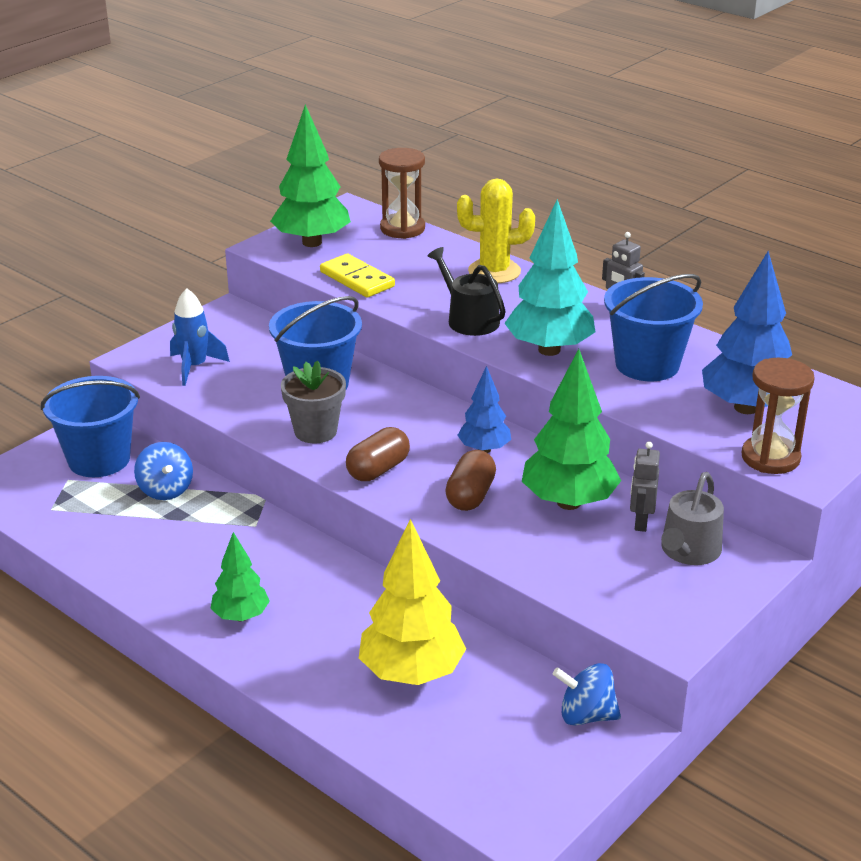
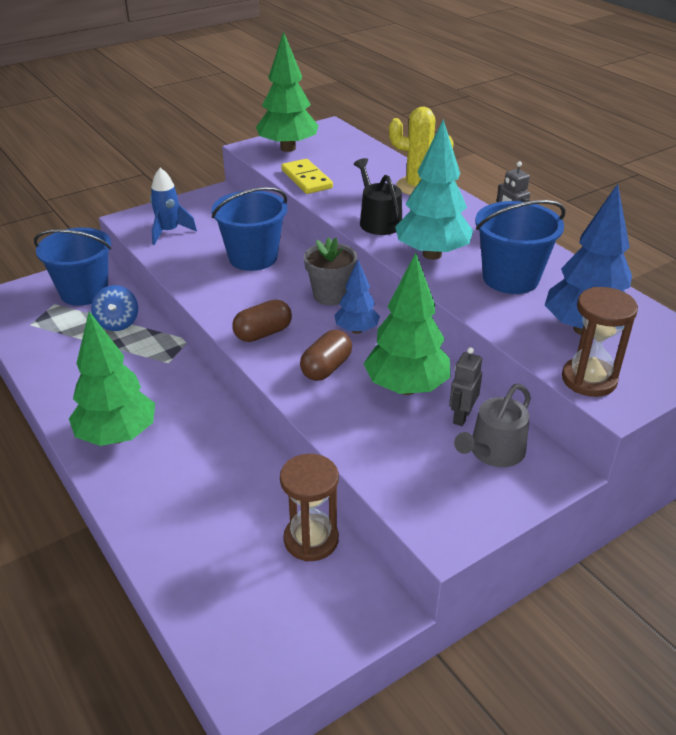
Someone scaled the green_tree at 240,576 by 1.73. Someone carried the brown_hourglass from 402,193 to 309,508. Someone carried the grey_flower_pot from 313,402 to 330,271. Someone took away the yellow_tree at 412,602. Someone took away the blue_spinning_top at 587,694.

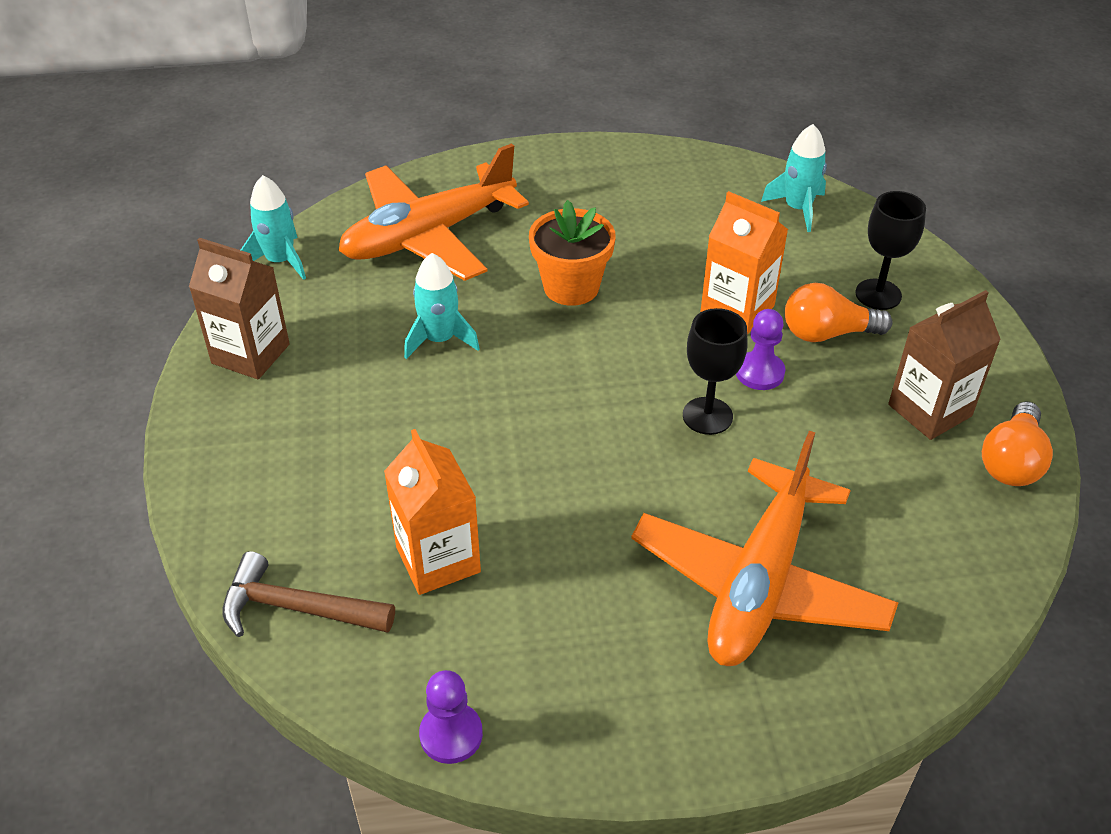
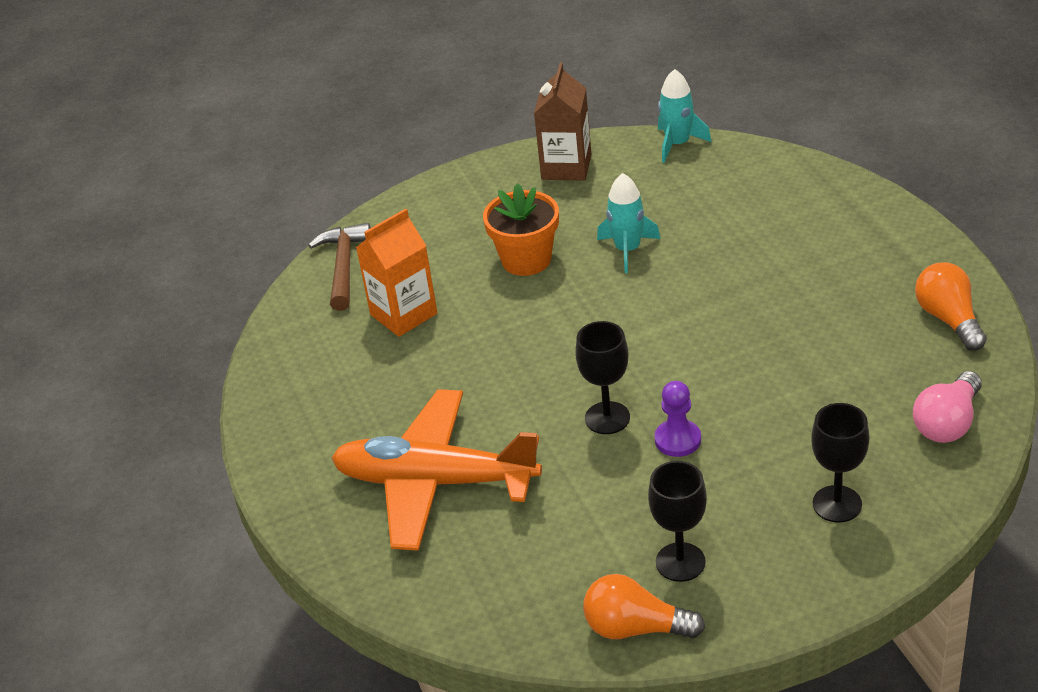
Someone carried the orange_flower_pot from 572,253 to 521,229. Someone swapped the brown_carton at 944,365 for the black_goblet at 677,521. Someone swapped the turquoise_rocket at 794,178 for the pink_light_bulb at 947,407. Someone carried the orange_light_bulb from 838,312 to 951,306. Someone took away the orange_plane at 433,212. Someone took away the purple_pawn at 451,717. Someone took away the orange_carton at 744,262.

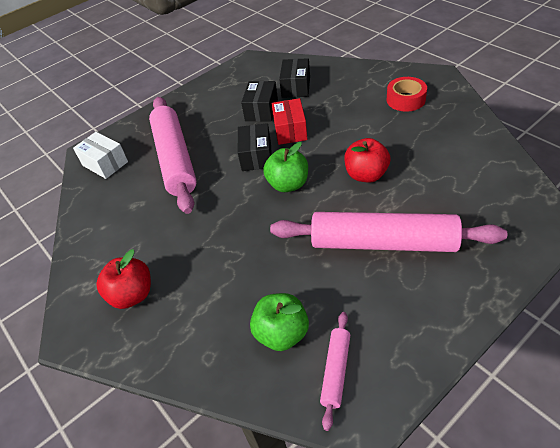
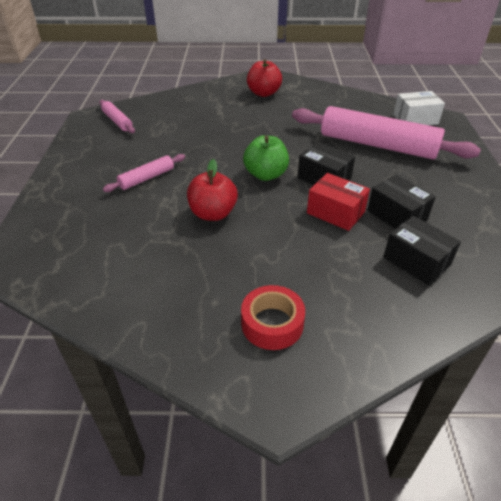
Someone scaled the pink_rolling_pin at 388,232 by 0.46. Someone took away the green_apple at 279,322.

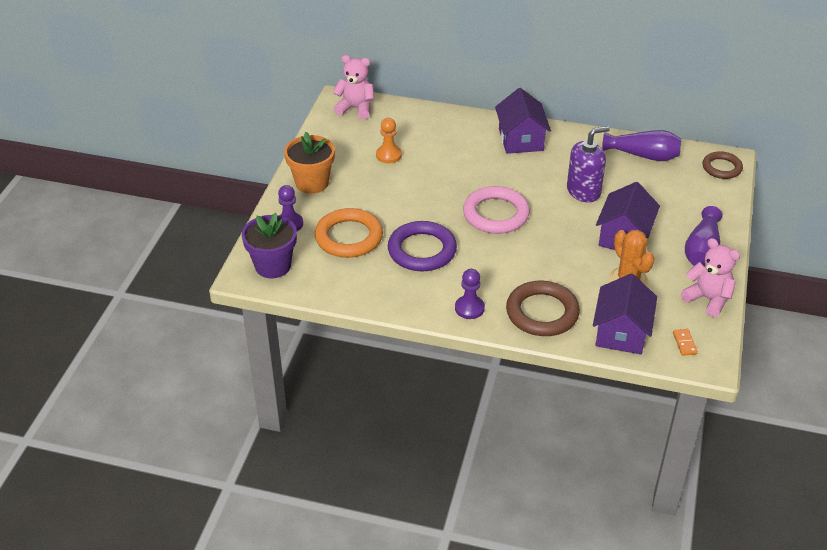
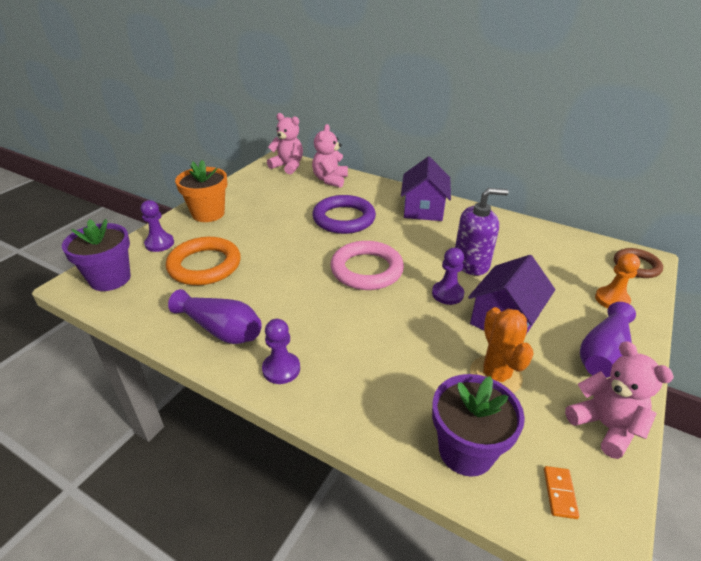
Someone carried the purple_vase from 641,145 to 215,316. Someone put down the pink_teddy_bear at 330,156. Someone carried the purple_ring from 422,246 to 344,214. Someone put down the purple_pawn at 448,276. Someone swapped the purple_house at 625,313 for the purple_flower_pot at 478,425. Someone carried the orange_pawn from 389,140 to 617,280. Someone took away the brown_ring at 543,308.

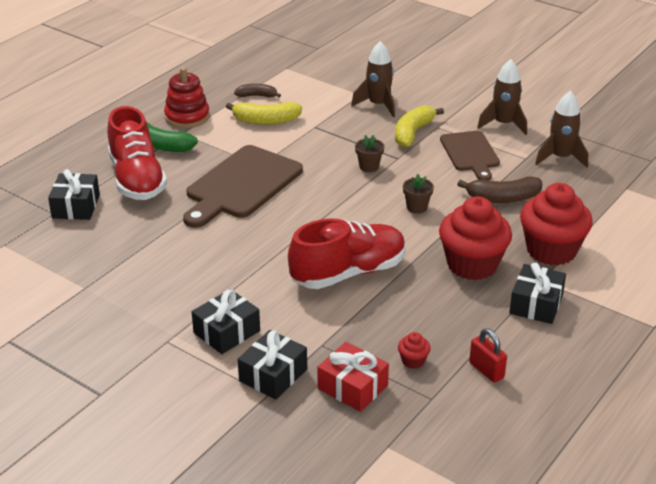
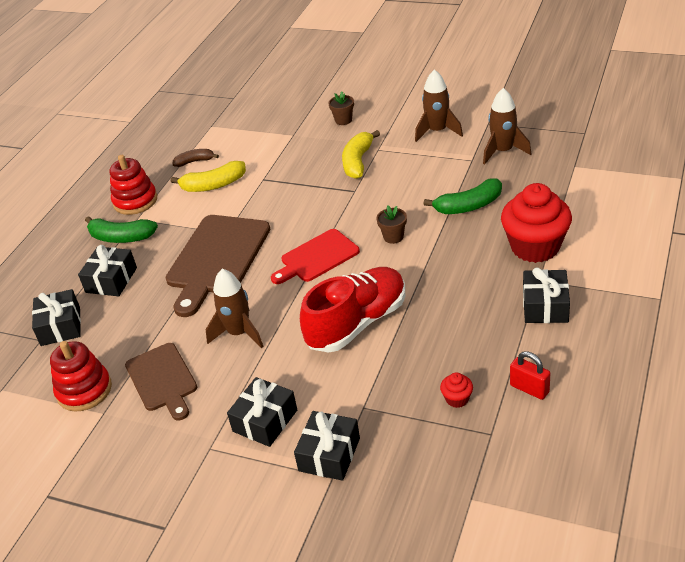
Someone put down the red_stacking_toy at 81,376. Someone swapped the red_shoe at 137,153 for the black_gift at 107,270. Someone carried the brown_cutting_board from 470,156 to 161,381. Someone carried the brown_rocket from 373,79 to 234,308. Someone put down the red_cutting_board at 315,256. Someone carried the brown_flower_pot from 369,153 to 341,108. Someone repainted the brown_banana at 499,189, which became the green_banana at 462,196. Someone took away the red_gift at 353,377. Someone took away the red_cupcake at 475,238.

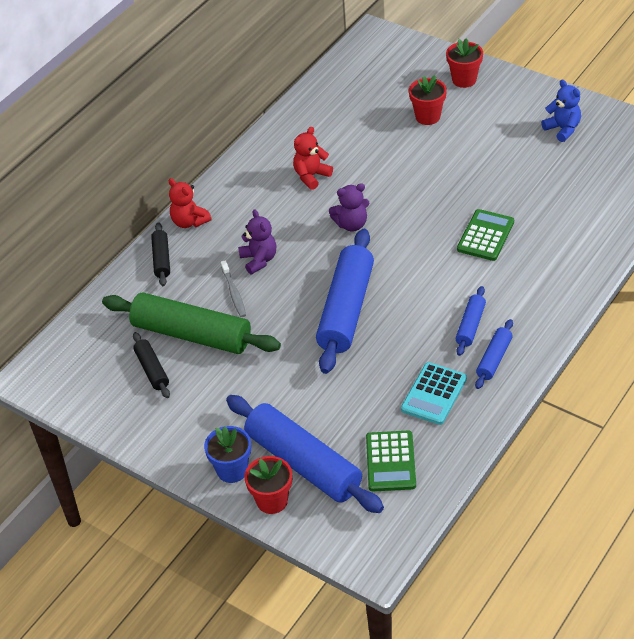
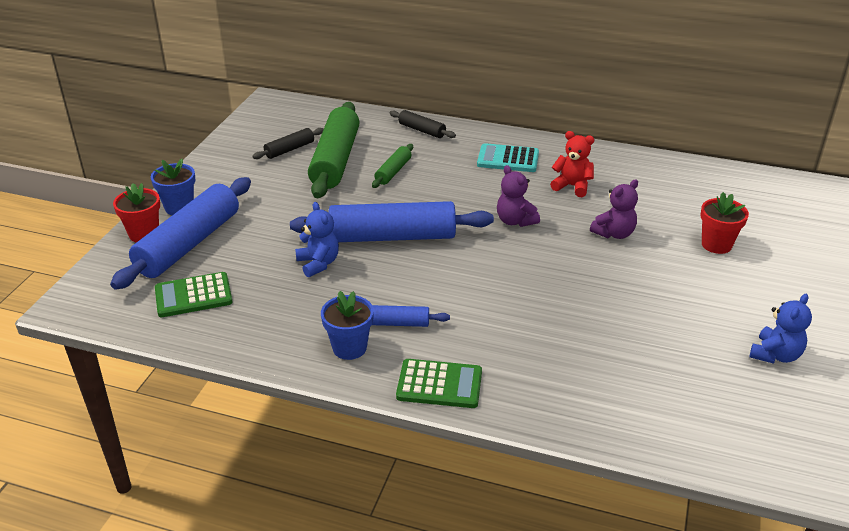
Someone put down the blue_teddy_bear at 317,239. Someone swapped the blue_rolling_pin at 494,354 for the blue_flower_pot at 347,325. Someone swapped the grey_toothbrush at 233,288 for the green_rolling_pin at 392,166. Someone rotated the black_rolling_pin at 160,254 by 60 degrees clockwise. Someone carried the green_calculator from 485,235 to 439,383. Someone carried the turquoise_calculator from 434,393 to 508,157. Someone carried the purple_teddy_bear from 257,241 to 614,209. Someone took away the red_teddy_bear at 189,203. Someone took away the red_flower_pot at 464,63.

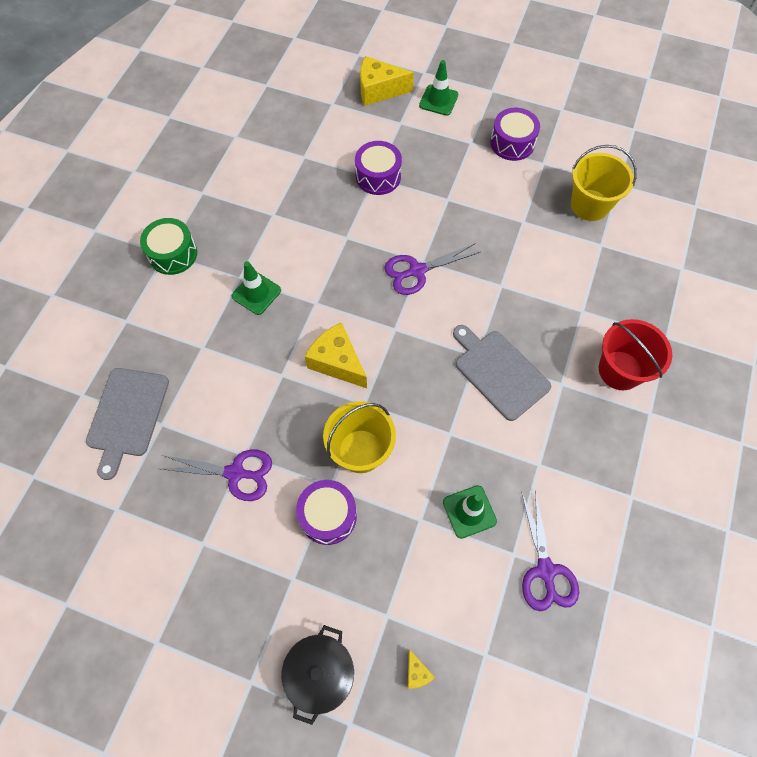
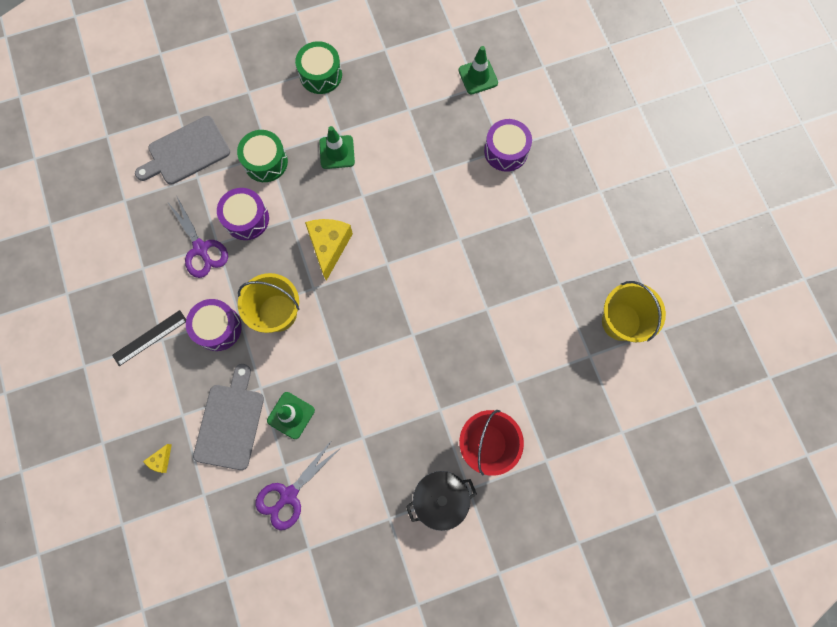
Someone put down the black_ruler at 149,338. Someone carried the grey_cutting_board from 502,373 to 228,417. Someone carried the purple_drum from 515,134 to 243,214. Someone put down the green_drum at 262,156. Someone carried the black_pot from 317,675 to 441,501. Someone carried the green_traffic_cone from 438,88 to 478,70. Someone took away the yellow_cheese at 387,81. Someone took away the purple_scissors at 432,269.

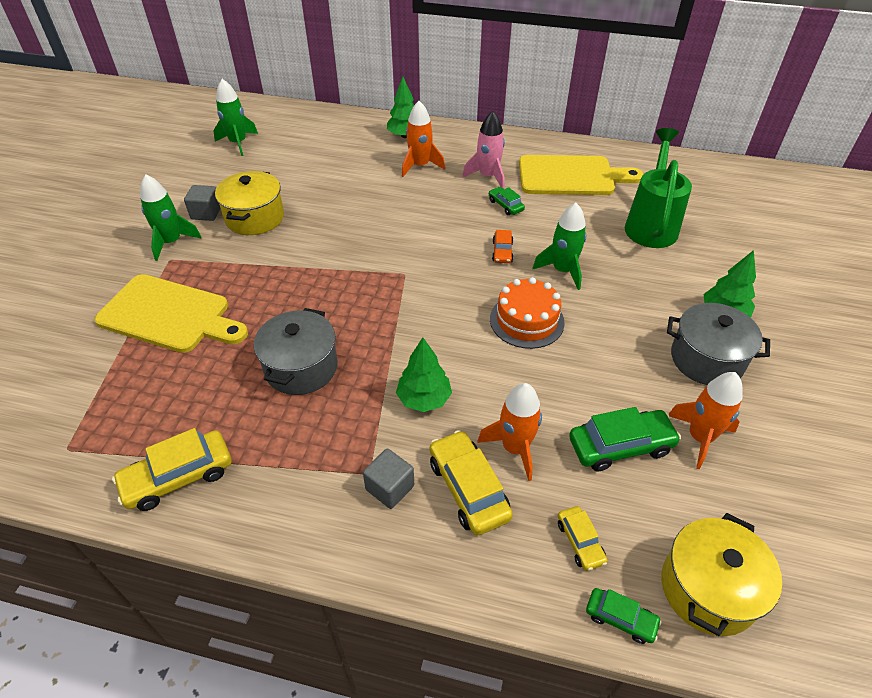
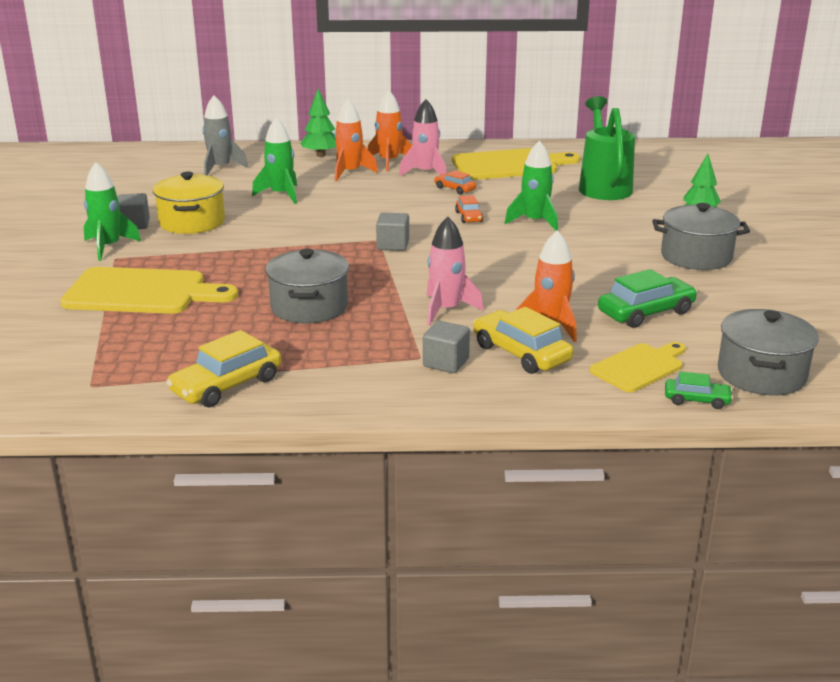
Someone put down the grey_rocket at 225,135. Someone carried the green_rocket from 235,117 to 274,160. Someone carried the orange_rocket from 706,421 to 390,130. Someone put down the grey_cube at 392,231. Someone swapped the green_tree at 424,374 for the pink_rocket at 455,270. Someone repainted the green_car at 507,201, which became the orange_car at 455,182. Someone swapped the yellow_car at 582,538 for the yellow_cutting_board at 638,367. Someone repainted the yellow_pot at 721,574, which became the grey_pot at 768,352. Someone took away the orange_cake at 527,313.

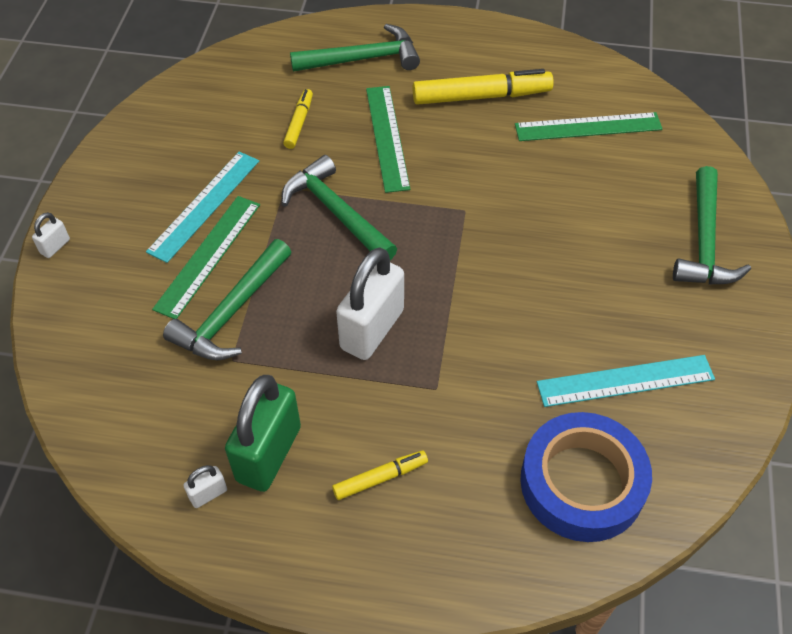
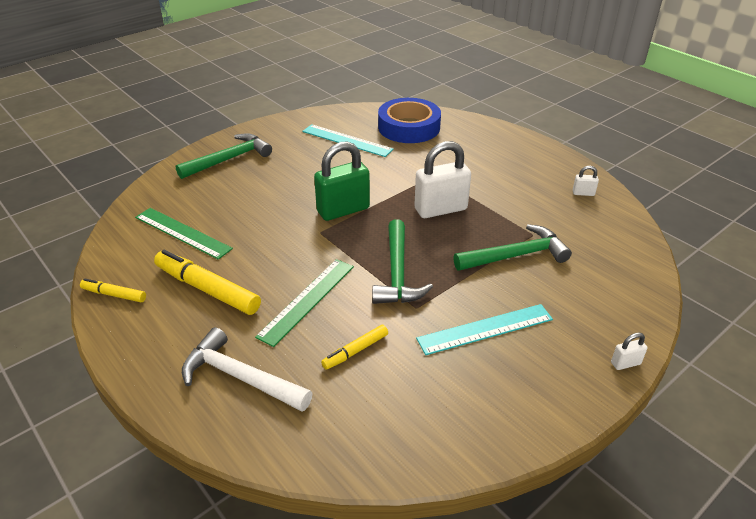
Someone carried the yellow_marker from 380,475 to 113,290. Someone repainted the green_hammer at 355,48, which became the white_hammer at 247,369. Someone carried the green_padlock from 263,433 to 342,181. Someone took away the green_ruler at 206,257.

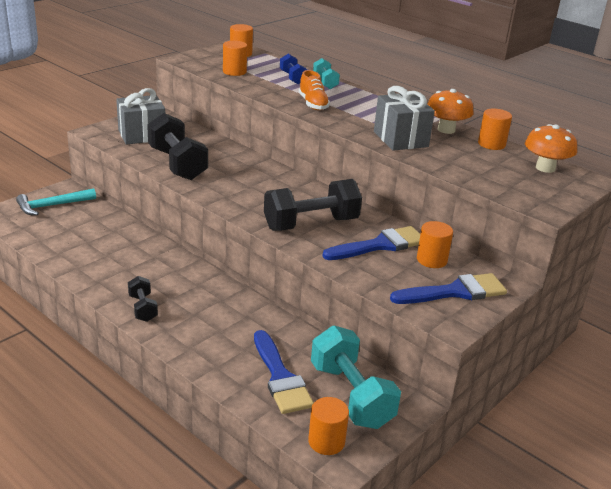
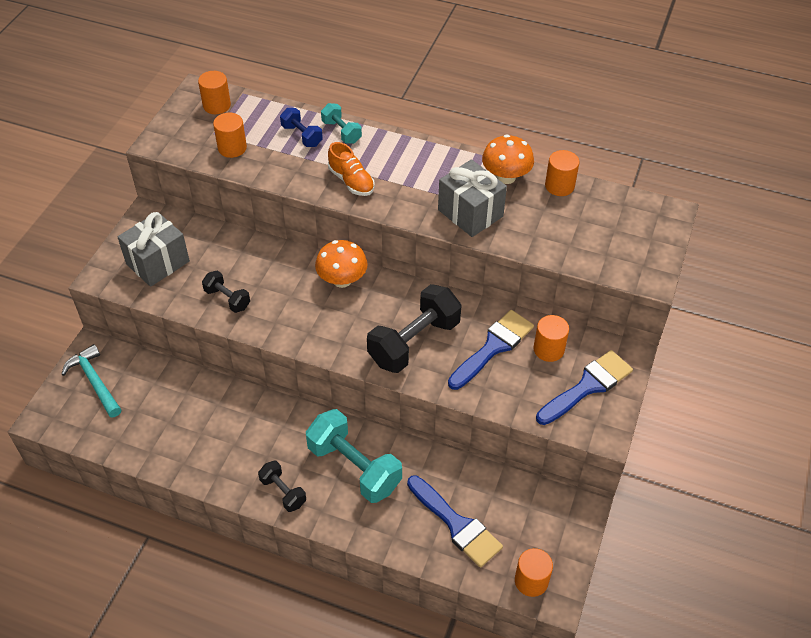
Someone rotated the turquoise_hammer at 56,201 by 105 degrees clockwise. Someone scaled the black_dumbbell at 177,146 by 0.52. Someone carried the turquoise_dumbbell from 356,377 to 354,456. Someone carried the orange_mushroom from 551,148 to 341,264.

